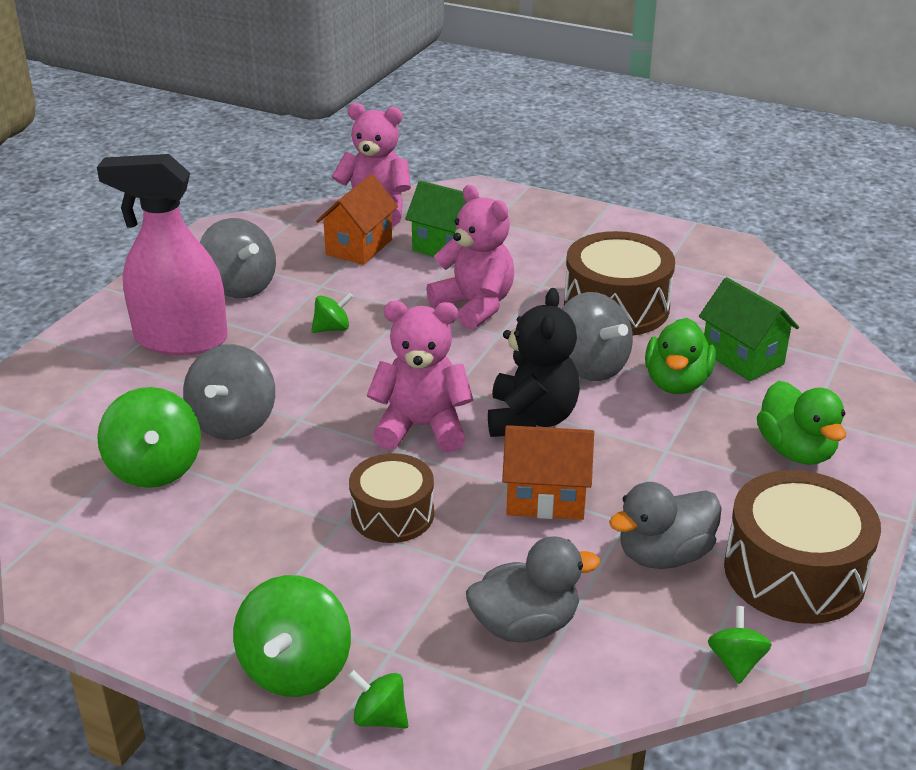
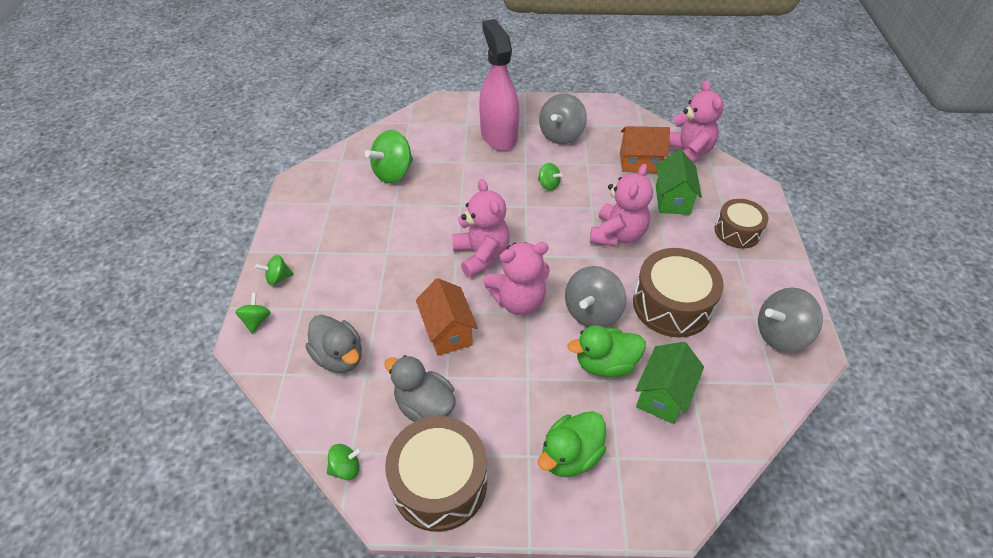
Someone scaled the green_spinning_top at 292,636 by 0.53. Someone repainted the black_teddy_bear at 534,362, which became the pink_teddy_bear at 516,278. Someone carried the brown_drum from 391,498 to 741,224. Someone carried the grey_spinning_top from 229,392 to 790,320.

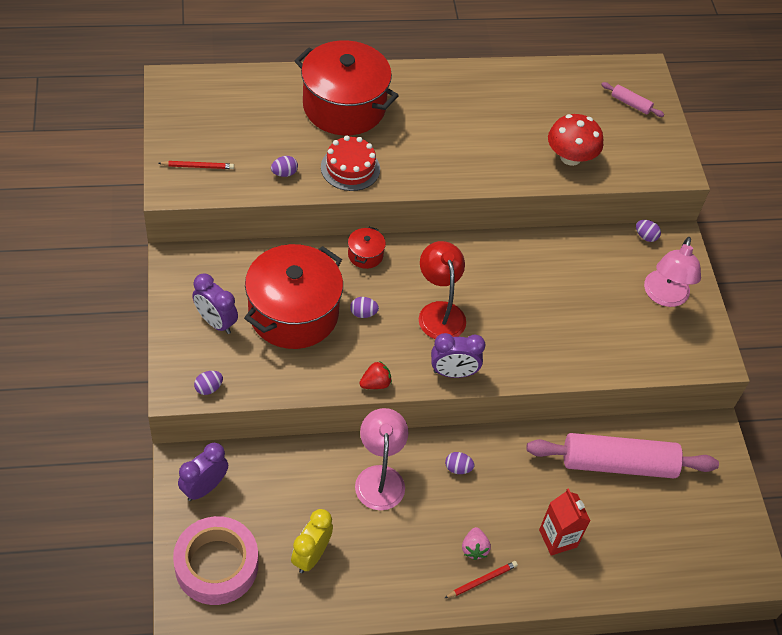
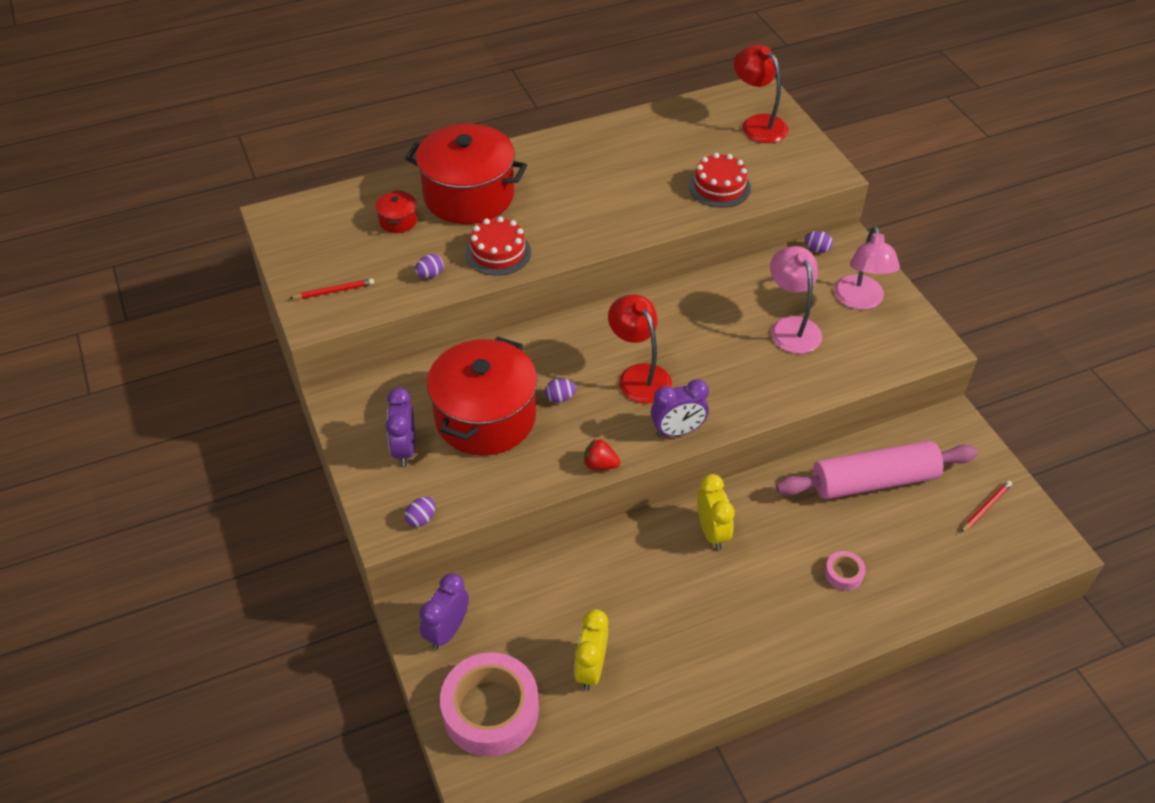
Someone carried the red_pot from 367,248 to 396,212. Someone rotated the purple_clock at 215,304 by 60 degrees clockwise. Someone rotated the red_strawberry at 375,375 by 120 degrees counterclockwise. Someone swapped the red_mushroom at 575,140 for the red_cake at 720,180. Someone swapped the purple_egg at 459,463 for the yellow_clock at 716,512. Someone swapped the pink_rolling_pin at 632,99 for the red_lamp at 761,94. Someone carried the pink_lamp from 381,459 to 796,300. Someone swapped the red_carton at 564,522 for the pink_tape at 845,570. Someone carried the red_pencil from 481,579 to 986,506. Someone took away the pink_strawberry at 476,543.

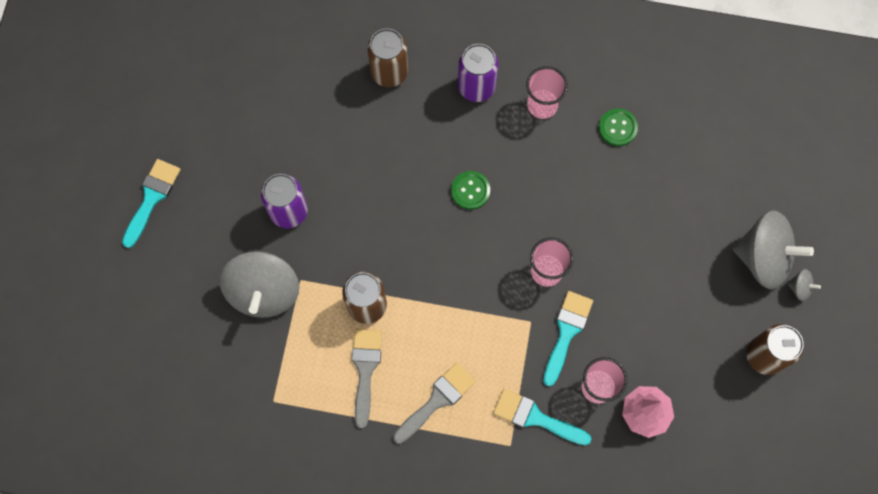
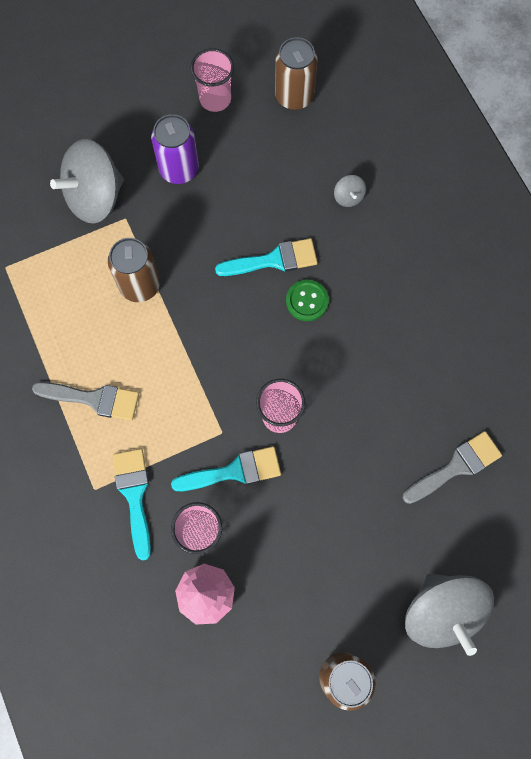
Someone carried the pink_cup from 547,92 to 212,80. Someone carried the turquoise_brush from 151,203 to 266,257. Someone carried the brown_can from 387,57 to 296,73. Someone carried the grey_spinning_top from 804,285 to 350,191. Someone carried the grey_brush from 367,378 to 452,467. Someone took away the purple_can at 478,73. Someone took away the green_button at 618,127.

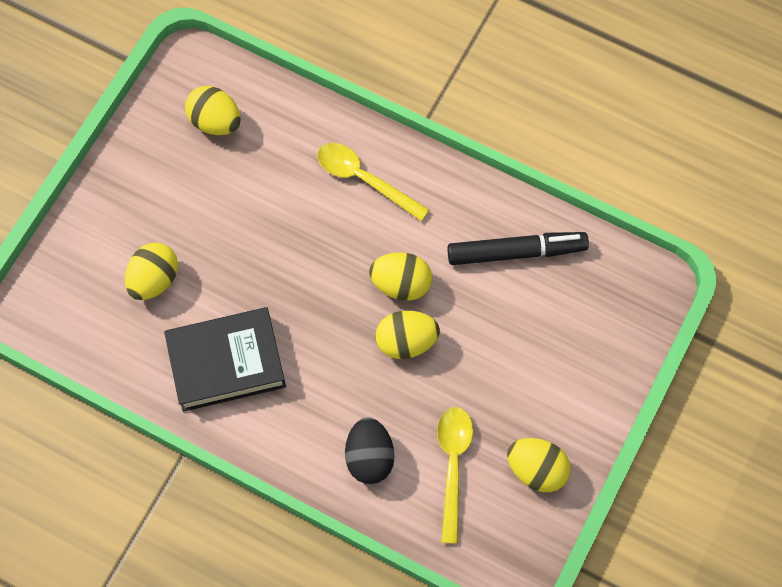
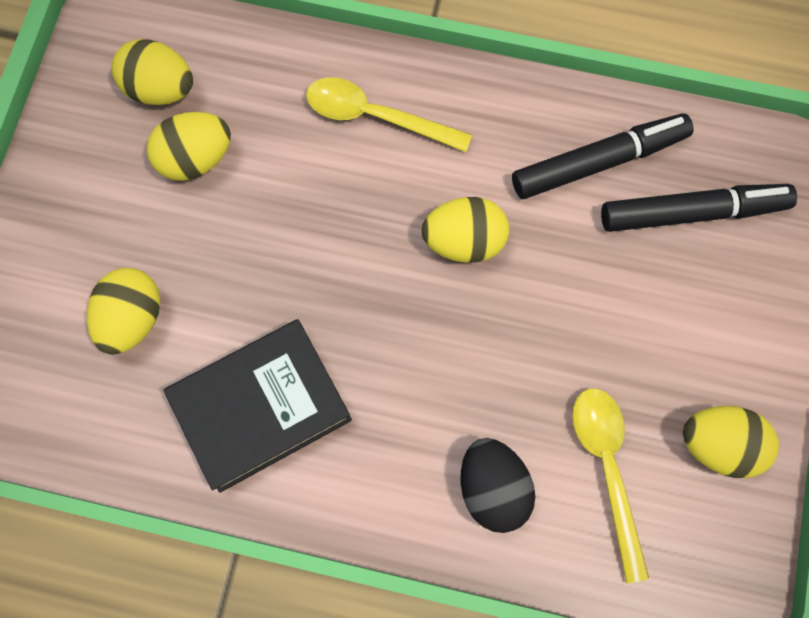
Someone carried the yellow_egg from 408,335 to 189,146. Someone put down the black_marker at 699,208.

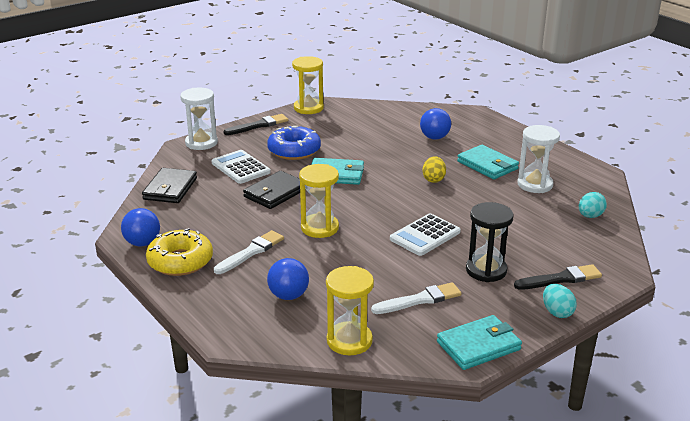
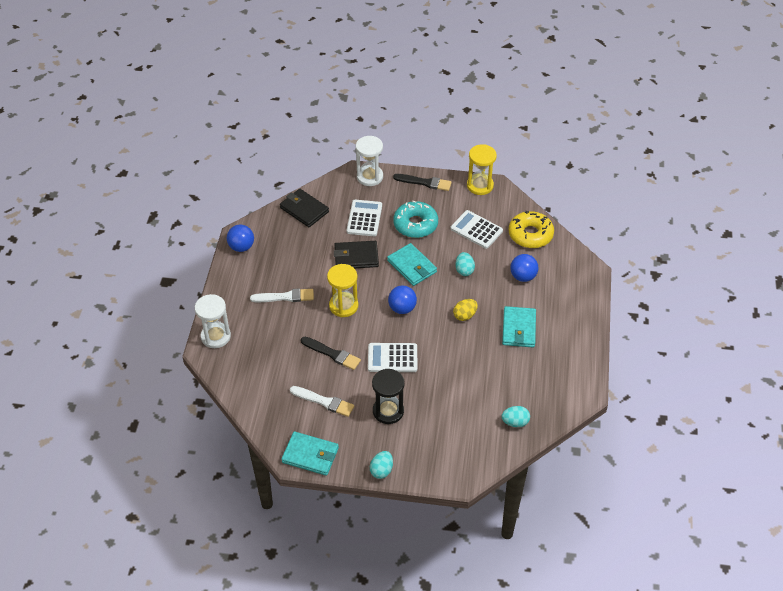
Someone carried the white_hourglass from 538,159 to 213,321. Someone rotated the black_wallet at 169,185 by 75 degrees clockwise. Someone carried the black_brush from 558,277 to 331,353. Someone carried the blue_ball from 288,279 to 402,300. Someone repainted the blue_donut at 294,143, which became the turquoise_donut at 415,219. Someone put down the white_calculator at 476,229. Someone put down the turquoise_egg at 465,264. Someone carried the yellow_donut from 179,252 to 531,229. Someone took away the yellow_hourglass at 350,310.

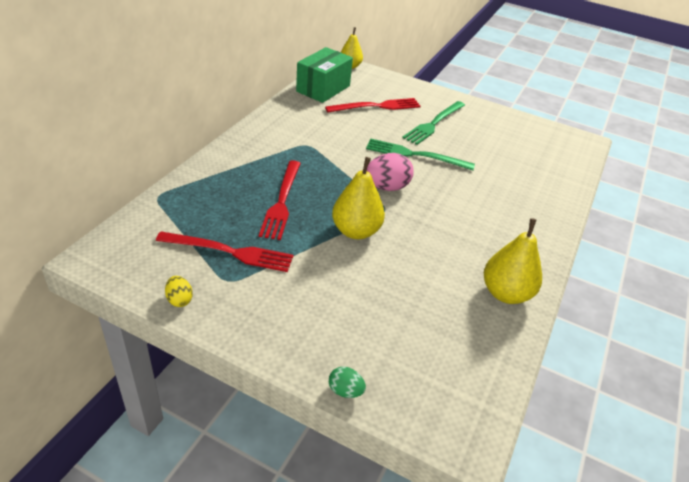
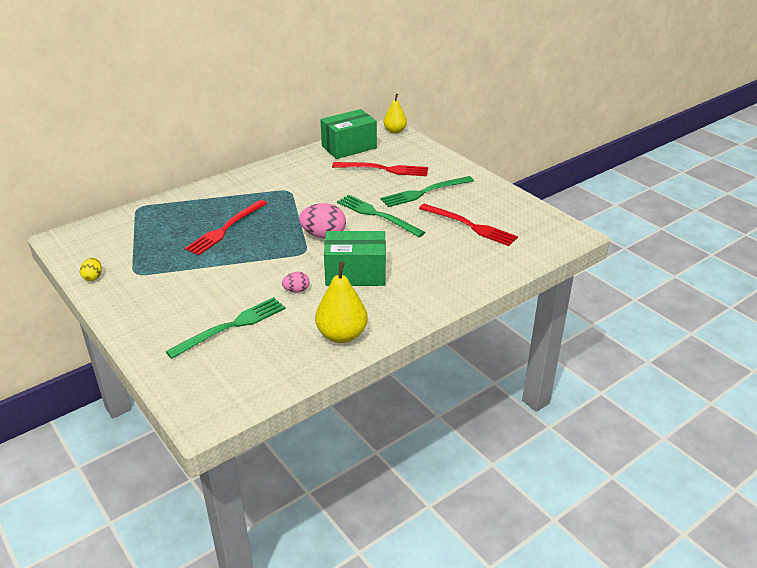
Someone put down the green_fork at 225,328. Someone put down the pink_egg at 296,282. Someone put down the green_box at 355,258. Someone carried the red_fork from 224,251 to 468,225. Someone took away the green_egg at 347,382. Someone took away the yellow_pear at 358,198.

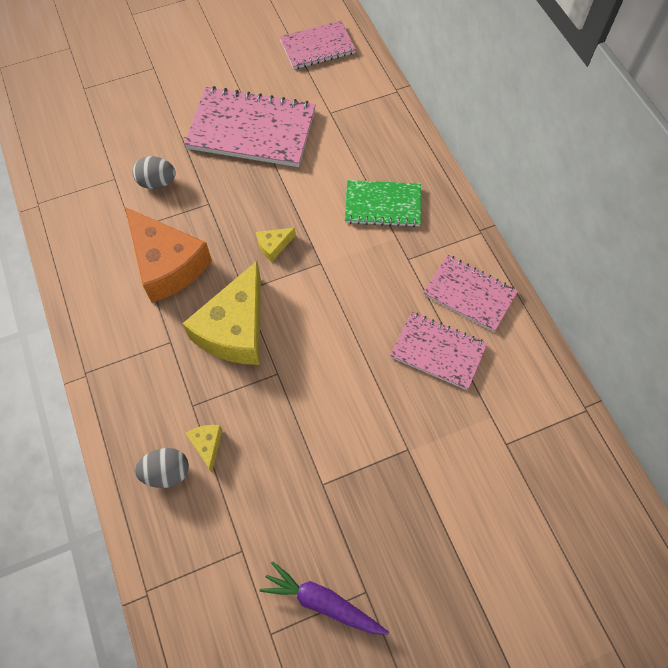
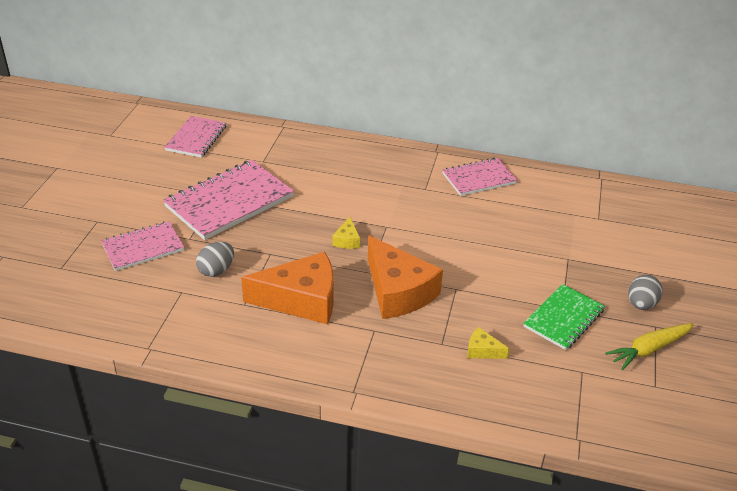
Someone carried the pink_notebook from 438,351 to 142,246. Someone repainted the yellow_cheese at 221,313, which became the orange_cheese at 405,277. Someone carried the green_notebook from 383,203 to 564,317. Someone repainted the purple_carrot at 324,598, which became the yellow_carrot at 649,346. Someone carried the grey_egg from 162,468 to 645,292.

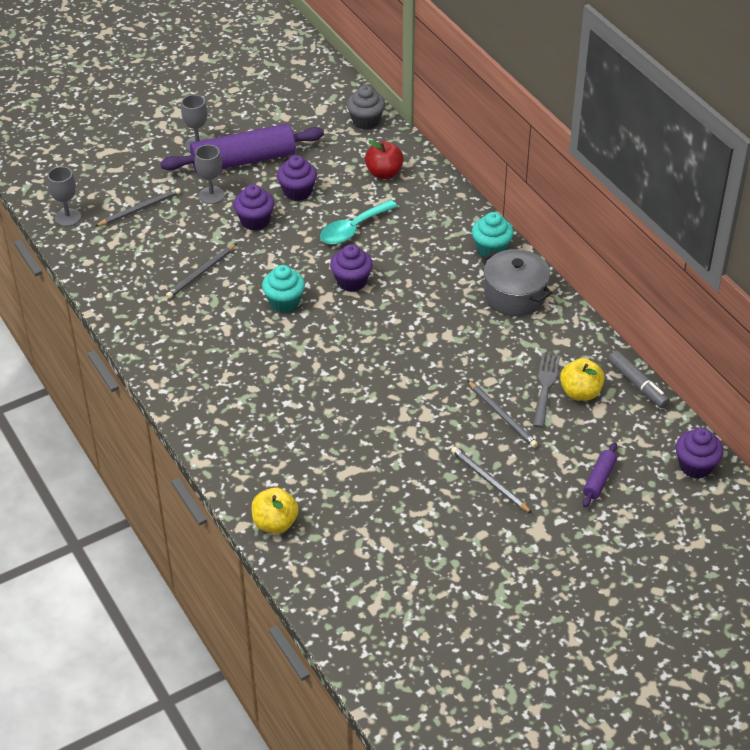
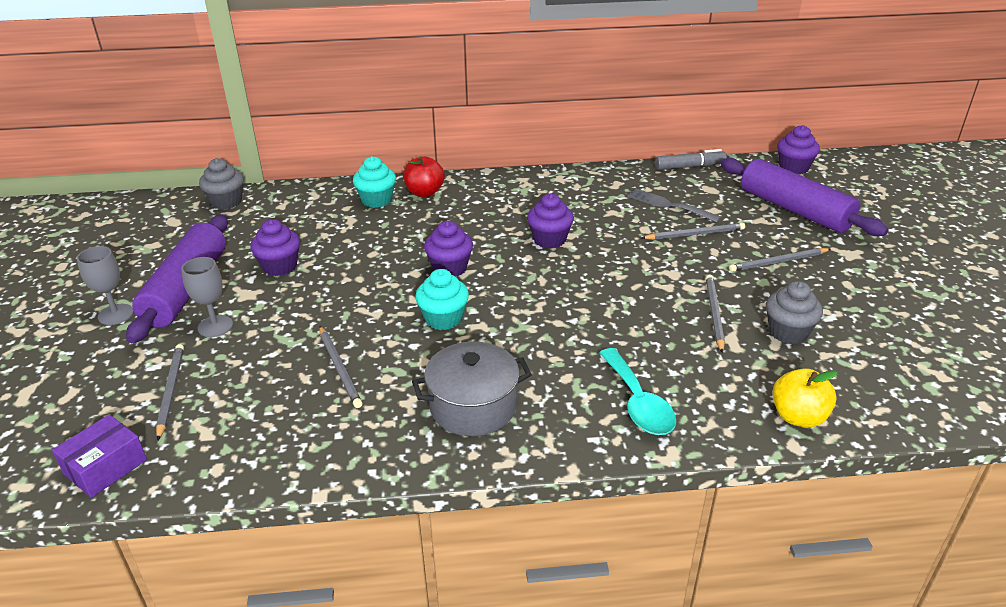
Someone swapped the grey_goblet at 64,196 for the purple_box at 99,456. Someone carried the turquoise_cupcake from 493,234 to 374,182. Someone carried the red_apple from 384,159 to 424,176. Someone carried the grey_pot from 516,282 to 472,389. Someone carried the purple_cupcake from 253,207 to 550,221. Someone carried the turquoise_spoon from 359,222 to 637,391. Someone put down the grey_pencil at 715,314. Someone scaled the purple_rolling_pin at 600,474 by 2.25. Someone put down the grey_cupcake at 794,312. Someone took away the yellow_apple at 582,379.

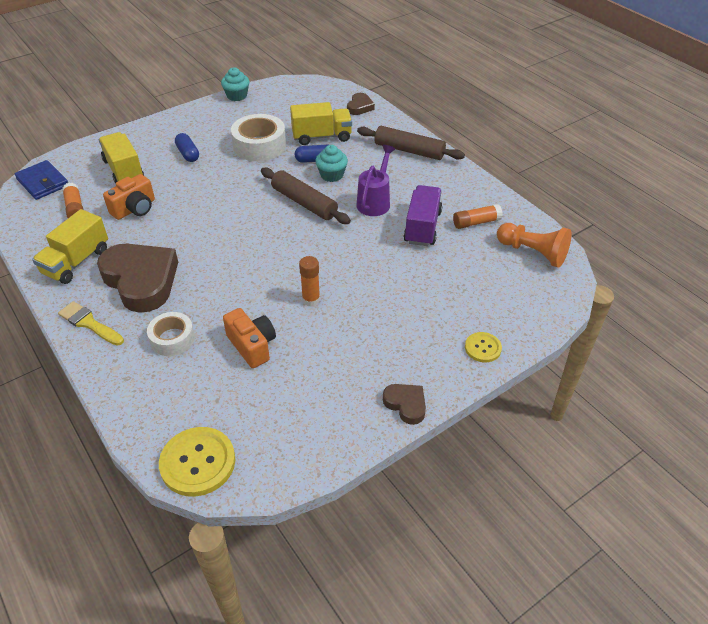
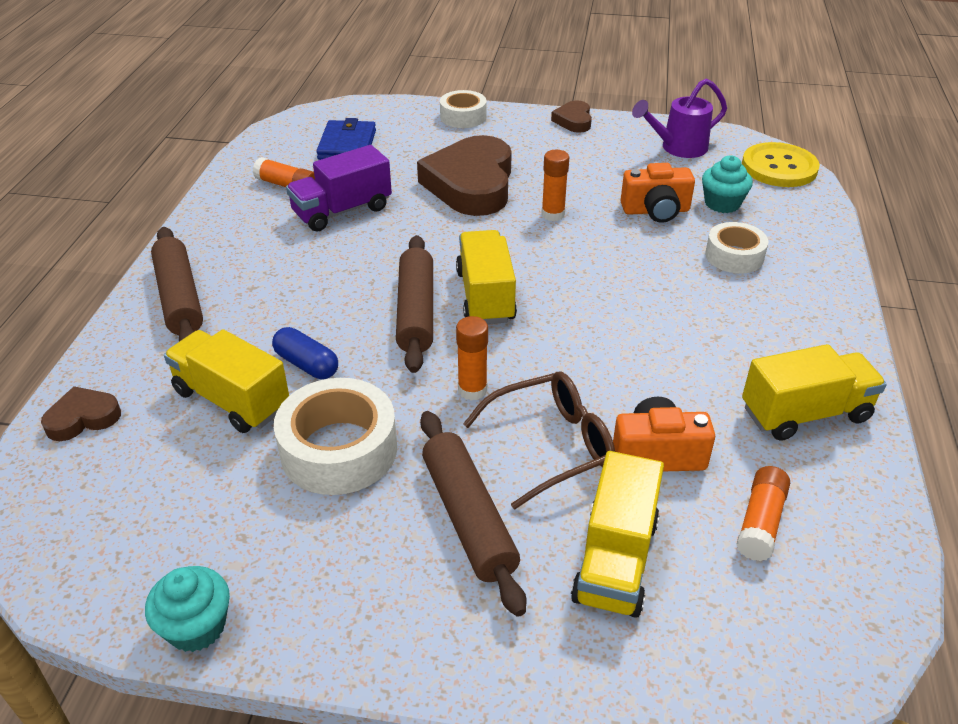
Someone carried the blue_wallet from 41,180 to 346,139. Someone carried the brown_heart from 137,278 to 464,175. Someone swapped the blue_capsule at 187,147 for the brown_rolling_pin at 473,514. Someone swapped the yellow_button at 483,347 for the white_tape at 463,109. Someone put down the yellow_truck at 486,277. Someone put down the orange_glue_stick at 472,358. Someone put down the brown_glasses at 539,441. Someone rotated the orange_camera at 249,338 by 105 degrees counterclockwise. Someone carried the purple_watering_can from 375,180 to 679,118. Someone carried the turquoise_cupcake from 331,163 to 727,184. Someone took away the yellow_brush at 91,323. Someone took away the orange_pawn at 534,245.

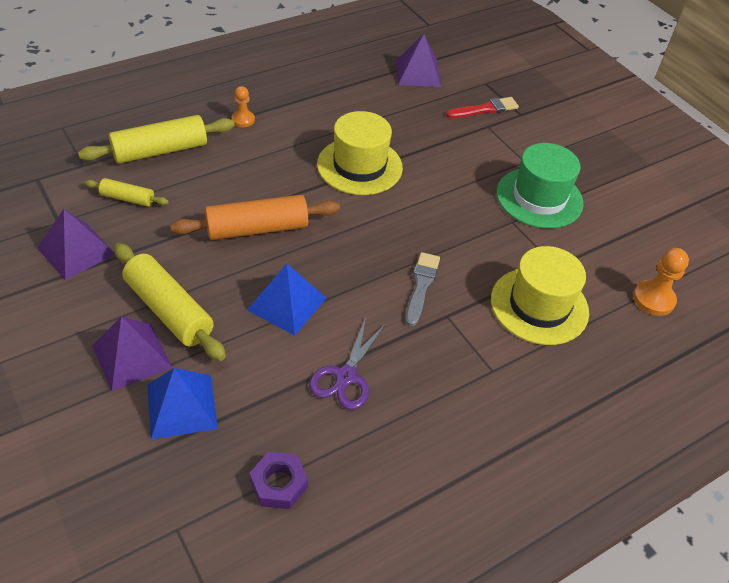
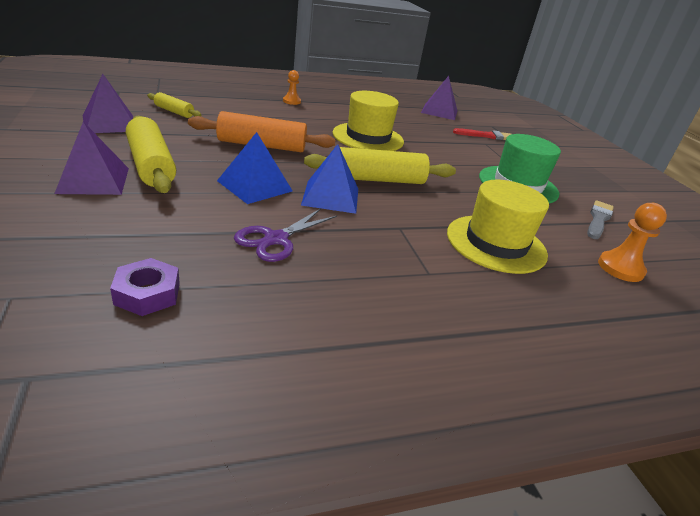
Someone carried the blue_pyramid from 182,403 to 329,179. Someone carried the yellow_rolling_pin from 156,139 to 380,165. Someone carried the grey_brush from 422,289 to 600,219.

